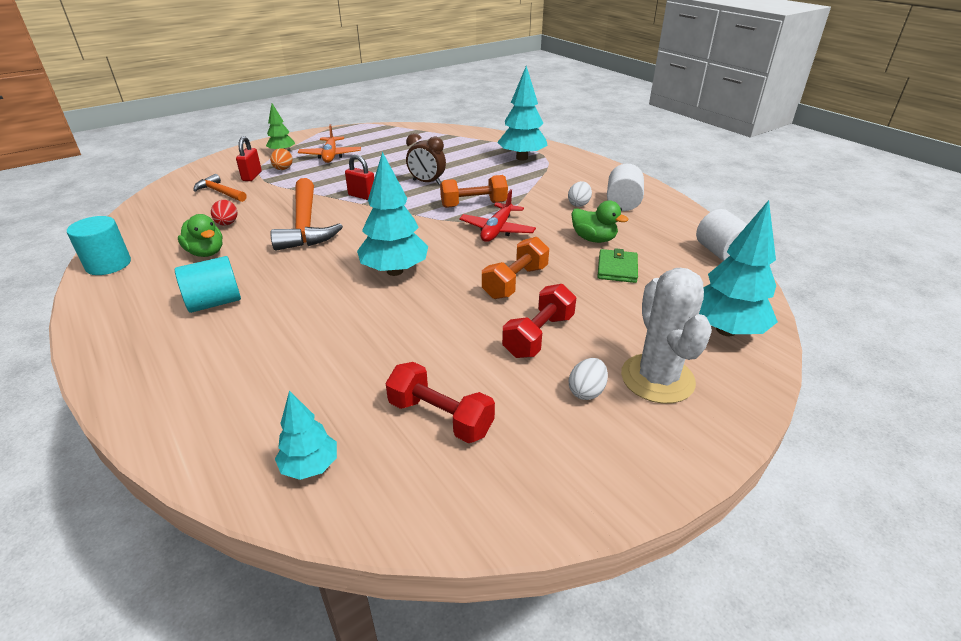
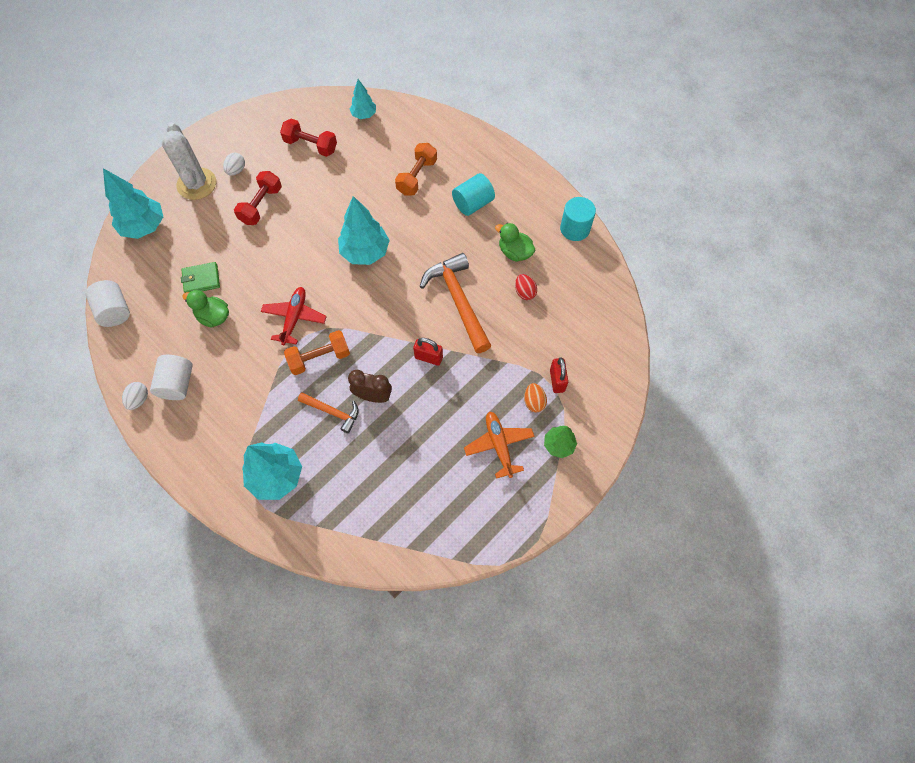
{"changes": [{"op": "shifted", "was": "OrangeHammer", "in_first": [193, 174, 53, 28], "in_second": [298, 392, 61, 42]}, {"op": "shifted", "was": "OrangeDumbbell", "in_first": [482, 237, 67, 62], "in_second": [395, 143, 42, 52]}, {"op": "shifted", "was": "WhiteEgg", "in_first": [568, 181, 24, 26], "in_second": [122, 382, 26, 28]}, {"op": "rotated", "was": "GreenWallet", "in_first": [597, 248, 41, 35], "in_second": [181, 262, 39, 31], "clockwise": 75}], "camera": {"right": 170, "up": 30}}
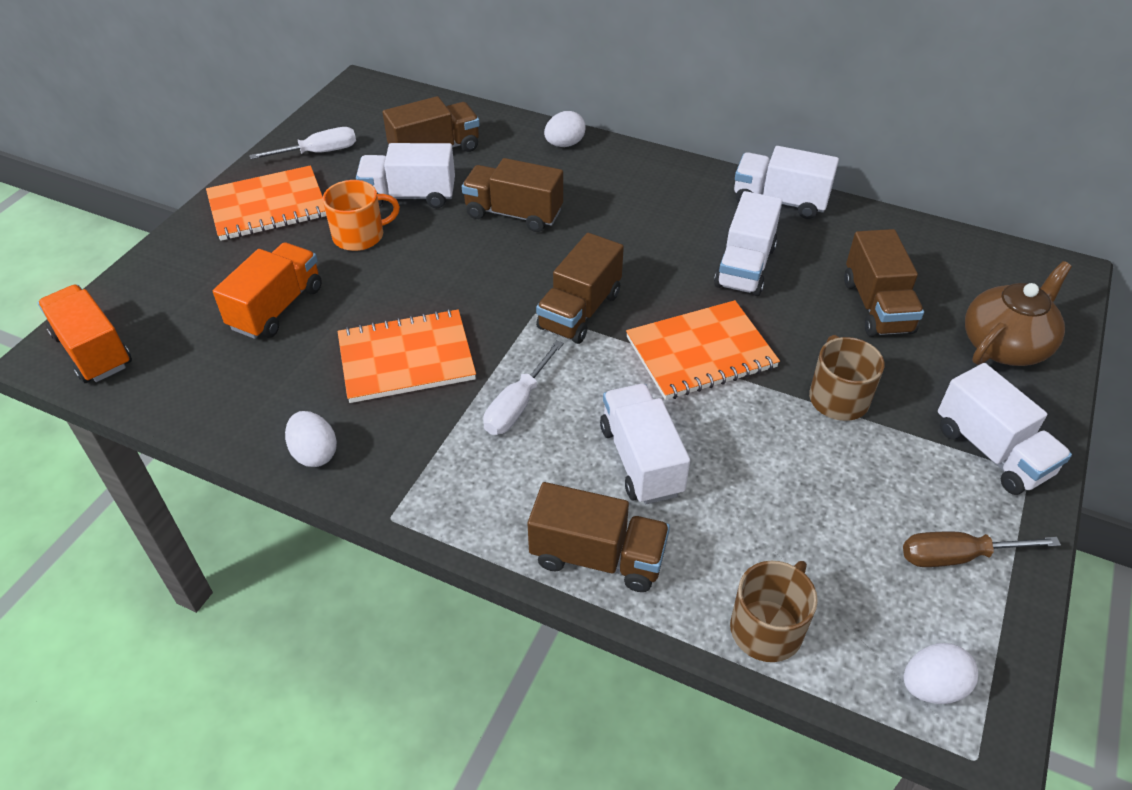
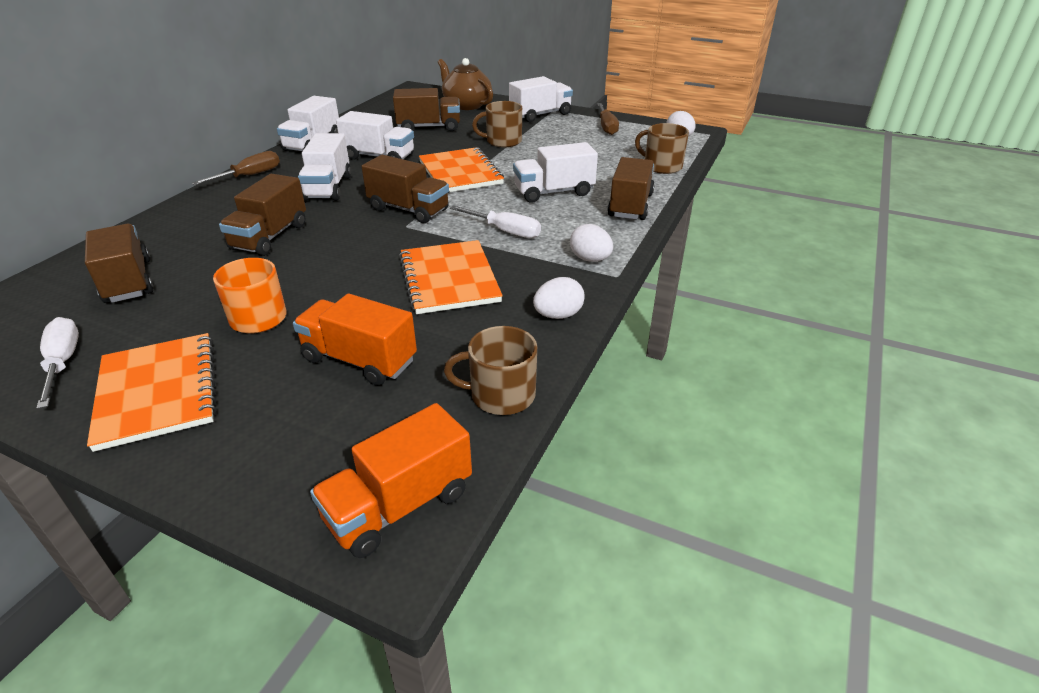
{"changes": [{"op": "new", "now": "BrownScrewdriver", "in_second": [192, 151, 88, 34]}, {"op": "new", "now": "BrownMug", "in_second": [444, 326, 93, 89]}, {"op": "shifted", "was": "WhiteTruck", "in_first": [356, 143, 99, 65], "in_second": [298, 133, 53, 68]}, {"op": "shifted", "was": "WhiteEgg", "in_first": [544, 111, 42, 36], "in_second": [570, 224, 43, 38]}], "camera": {"right": -90, "up": -10}}
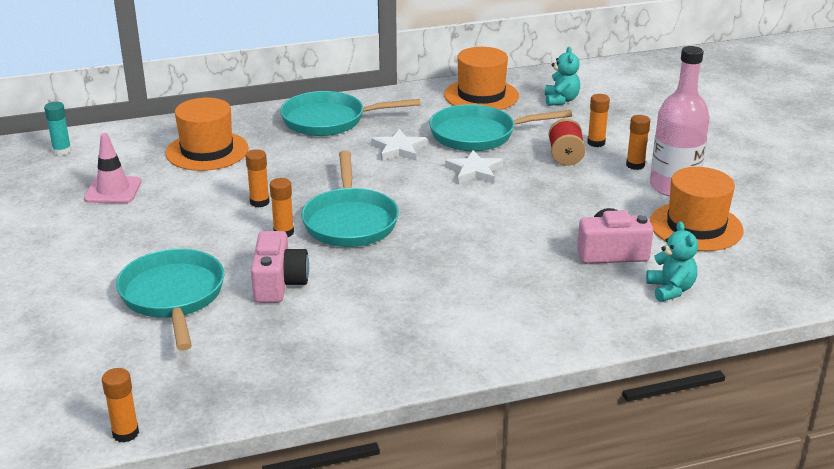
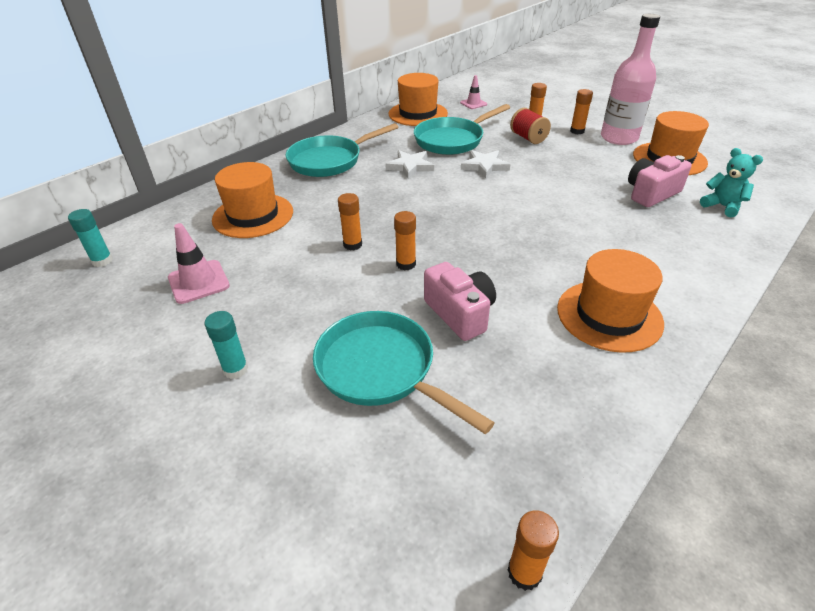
{"changes": [{"op": "gone", "was": "TurquoisePan", "in_first": [301, 151, 98, 96]}, {"op": "new", "now": "TurquoiseGlueStick", "in_second": [204, 311, 44, 68]}, {"op": "new", "now": "OrangeHat", "in_second": [557, 249, 107, 104]}, {"op": "swapped", "was": "TurquoiseTeddyBear", "now": "PinkTrafficCone", "in_first": [545, 47, 35, 59], "in_second": [460, 75, 27, 34]}], "camera": {"right": -30, "up": 10}}
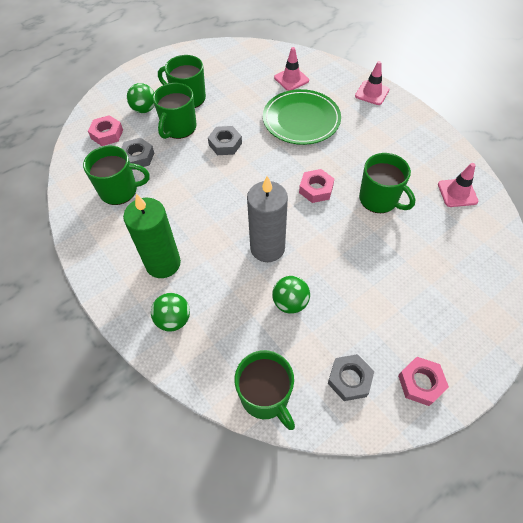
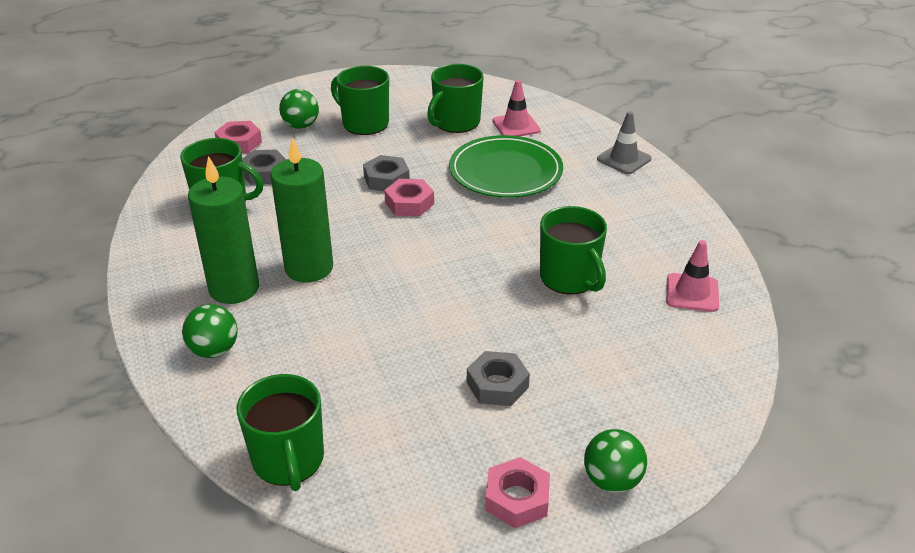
{"changes": [{"op": "gone", "was": "GreyCandle", "in_first": [247, 176, 41, 86]}, {"op": "new", "now": "GreenCandle", "in_second": [270, 137, 63, 145]}, {"op": "shifted", "was": "GreenMug", "in_first": [153, 83, 44, 56], "in_second": [427, 64, 57, 69]}, {"op": "shifted", "was": "GreenBall", "in_first": [272, 276, 38, 38], "in_second": [584, 429, 63, 64]}, {"op": "shifted", "was": "PinkNut", "in_first": [299, 169, 35, 34], "in_second": [384, 179, 50, 37]}, {"op": "shifted", "was": "GreyNut", "in_first": [328, 354, 46, 47], "in_second": [467, 351, 63, 55]}, {"op": "repainted", "was": "PinkTrafficCone", "now": "GreyTrafficCone", "in_first": [355, 61, 34, 44], "in_second": [597, 111, 54, 63]}], "camera": {"right": 15, "up": -20}}
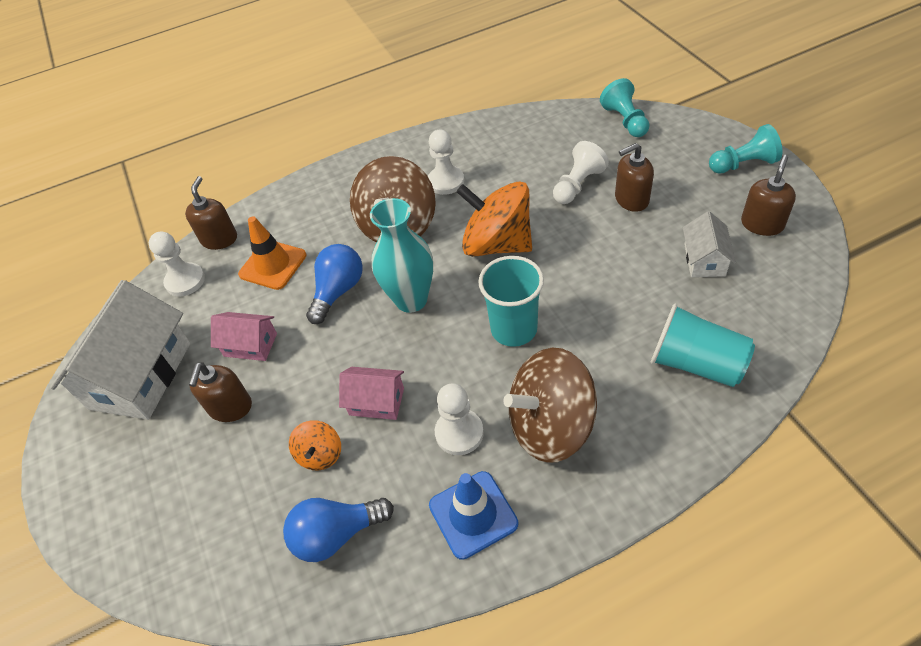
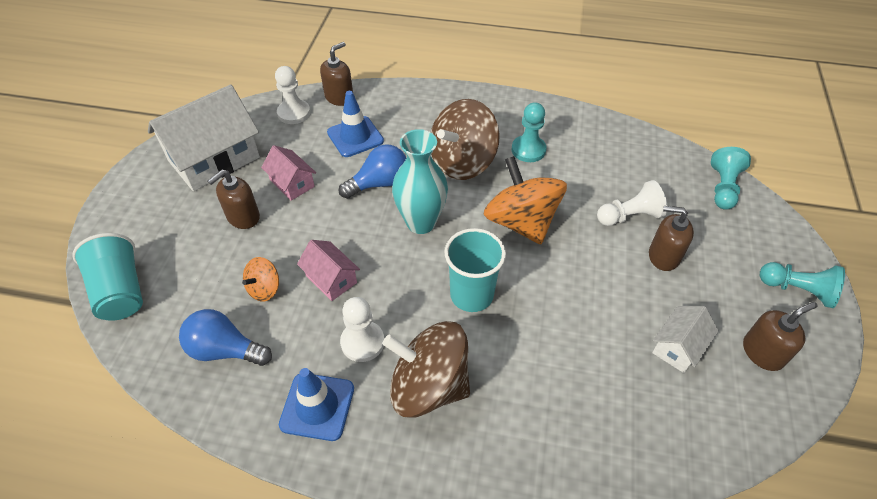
{"changes": [{"op": "shifted", "was": "TurquoiseCup", "in_first": [651, 304, 104, 83], "in_second": [72, 233, 71, 88]}, {"op": "repainted", "was": "OrangeTrafficCone", "now": "BlueTrafficCone", "in_first": [238, 216, 68, 74], "in_second": [327, 91, 57, 66]}, {"op": "repainted", "was": "WhitePawn", "now": "TurquoisePawn", "in_first": [428, 130, 36, 65], "in_second": [512, 102, 35, 60]}], "camera": {"right": 30, "up": 0}}
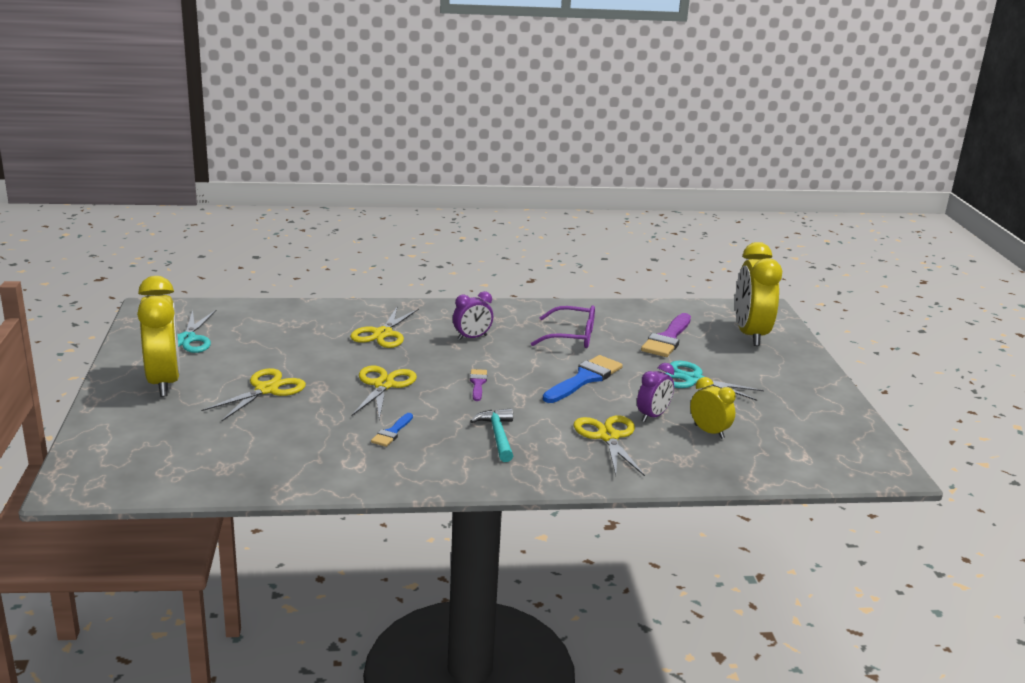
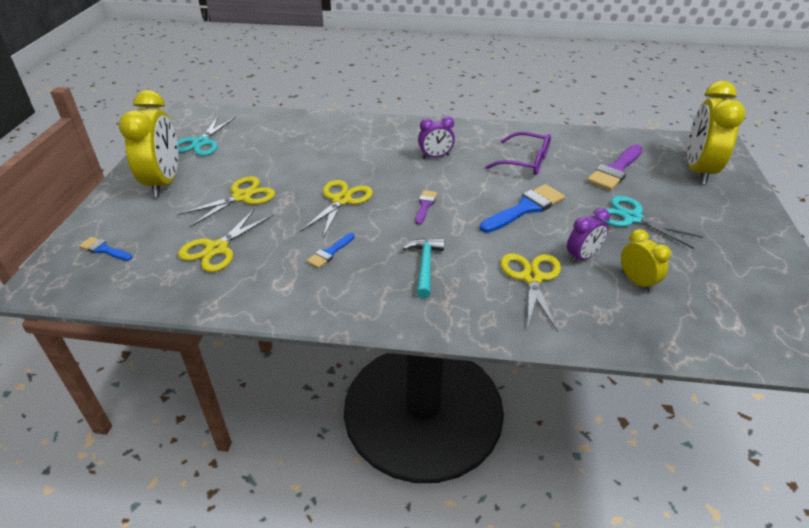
{"changes": [{"op": "new", "now": "BlueBrush", "in_second": [79, 237, 53, 24]}, {"op": "shifted", "was": "YellowScissors", "in_first": [350, 307, 69, 41], "in_second": [178, 208, 95, 64]}], "camera": {"right": 15, "up": 15}}
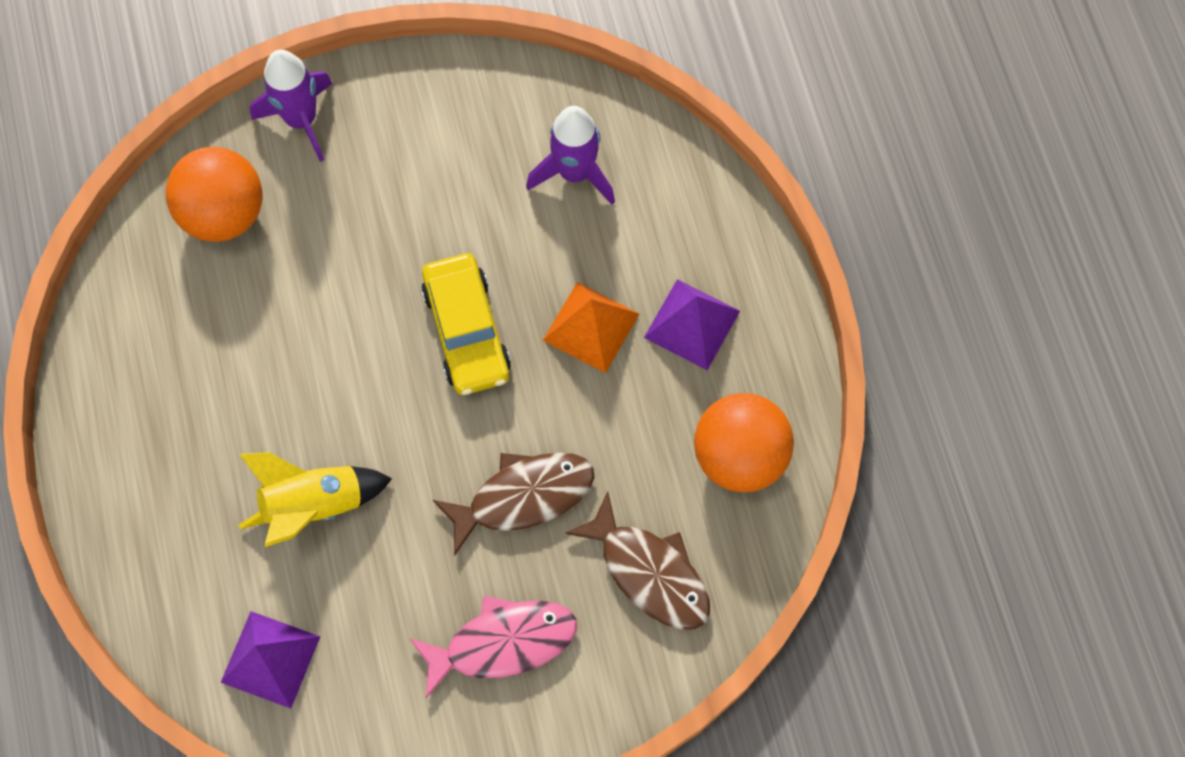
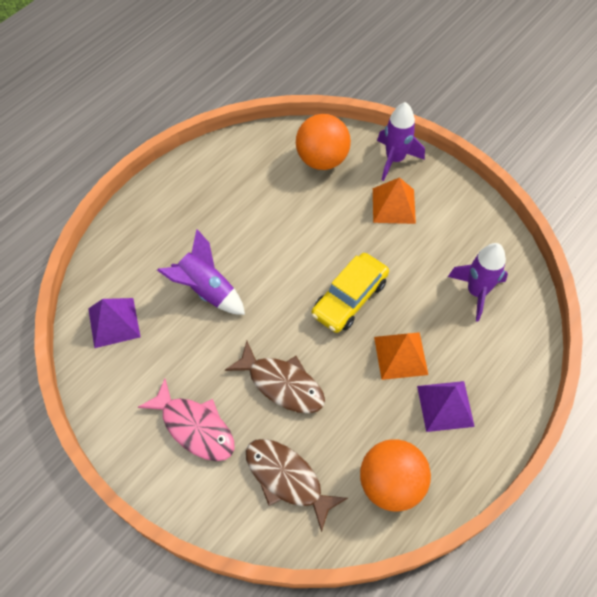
{"changes": [{"op": "new", "now": "OrangePyramid", "in_second": [373, 177, 43, 47]}, {"op": "repainted", "was": "YellowRocket", "now": "PurpleRocket", "in_first": [239, 452, 153, 95], "in_second": [157, 229, 88, 86]}, {"op": "rotated", "was": "BrownFish", "in_first": [565, 491, 145, 139], "in_second": [246, 439, 102, 93], "clockwise": 120}], "camera": {"right": 55, "up": -10}}
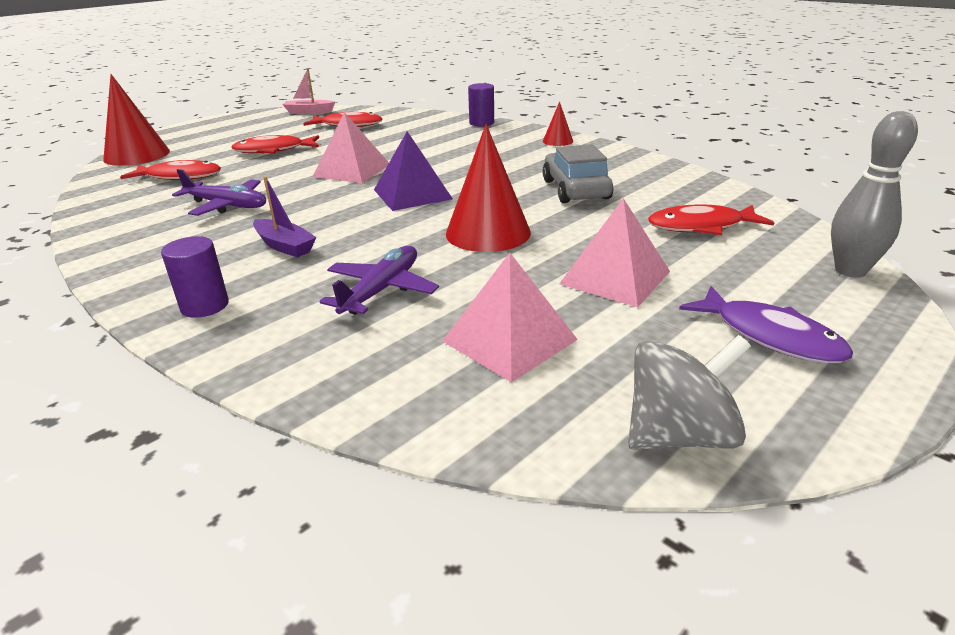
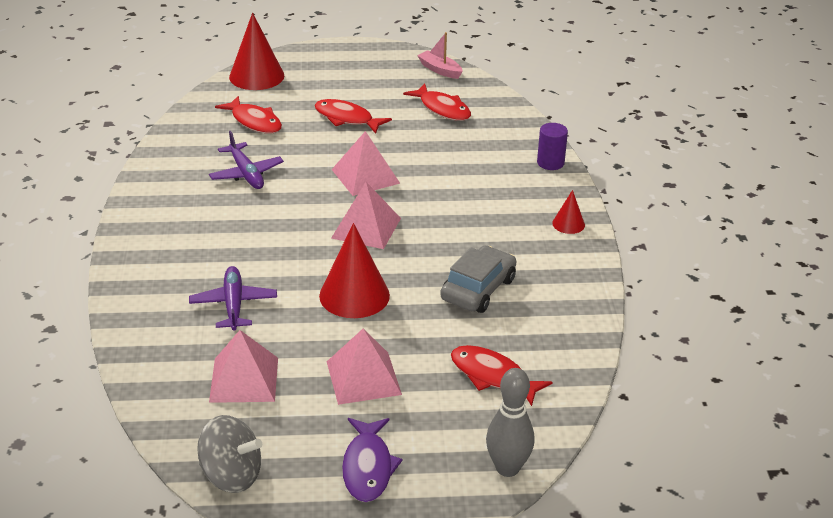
{"changes": [{"op": "gone", "was": "PurpleCylinder", "in_first": [161, 236, 68, 82]}, {"op": "gone", "was": "PurpleBoat", "in_first": [253, 176, 64, 82]}, {"op": "repainted", "was": "PurplePyramid", "now": "PinkPyramid", "in_first": [374, 131, 79, 80], "in_second": [331, 182, 70, 67]}, {"op": "rotated", "was": "PurplePlane", "in_first": [319, 246, 120, 69], "in_second": [189, 266, 88, 65], "clockwise": -75}], "camera": {"right": 40, "up": 5}}
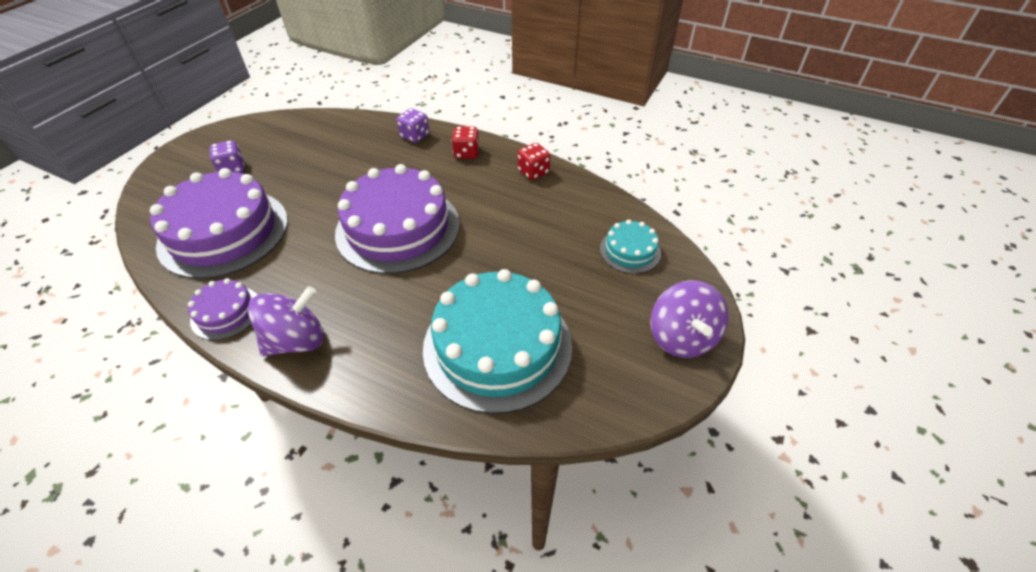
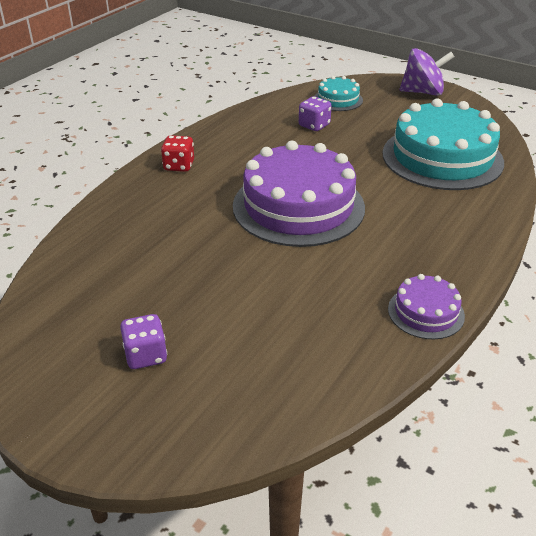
{"changes": [{"op": "gone", "was": "PurpleCake", "in_first": [150, 168, 138, 111]}, {"op": "gone", "was": "PurpleSpinningTop", "in_first": [248, 286, 76, 70]}, {"op": "gone", "was": "RedDice", "in_first": [518, 143, 32, 37]}, {"op": "shifted", "was": "PurpleDice", "in_first": [397, 109, 32, 34], "in_second": [299, 96, 33, 35]}], "camera": {"right": -85, "up": -10}}
